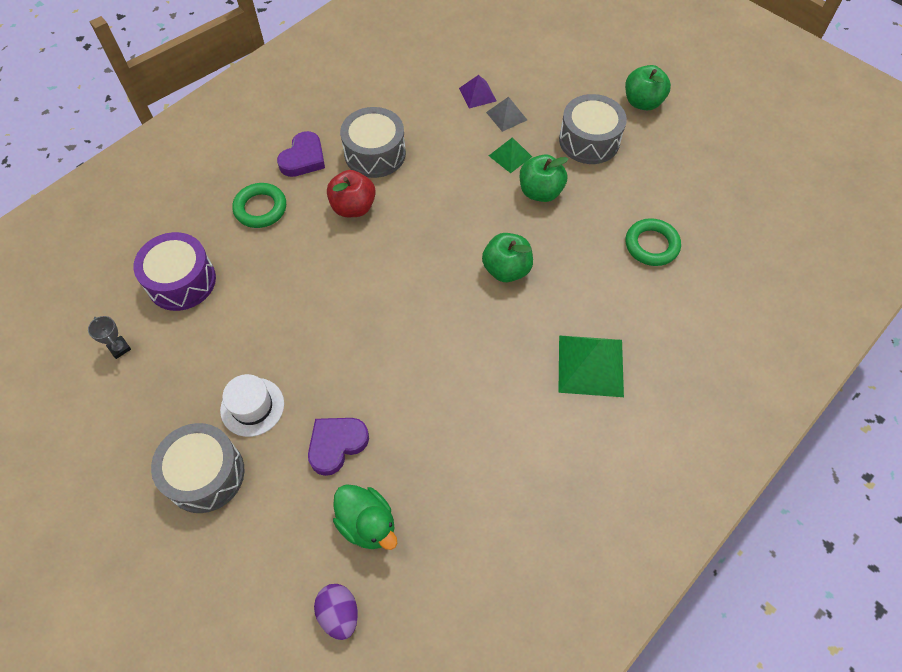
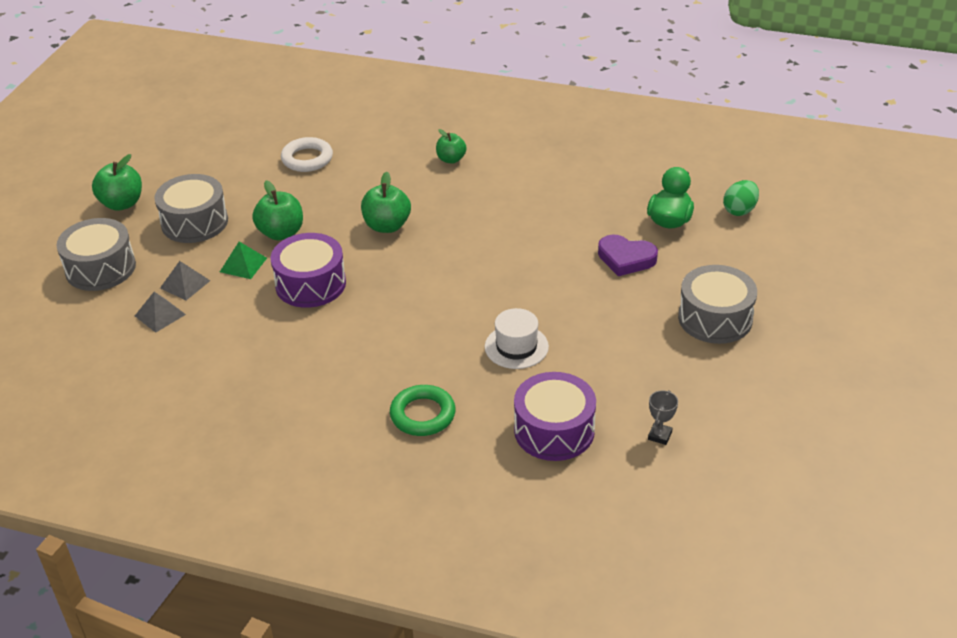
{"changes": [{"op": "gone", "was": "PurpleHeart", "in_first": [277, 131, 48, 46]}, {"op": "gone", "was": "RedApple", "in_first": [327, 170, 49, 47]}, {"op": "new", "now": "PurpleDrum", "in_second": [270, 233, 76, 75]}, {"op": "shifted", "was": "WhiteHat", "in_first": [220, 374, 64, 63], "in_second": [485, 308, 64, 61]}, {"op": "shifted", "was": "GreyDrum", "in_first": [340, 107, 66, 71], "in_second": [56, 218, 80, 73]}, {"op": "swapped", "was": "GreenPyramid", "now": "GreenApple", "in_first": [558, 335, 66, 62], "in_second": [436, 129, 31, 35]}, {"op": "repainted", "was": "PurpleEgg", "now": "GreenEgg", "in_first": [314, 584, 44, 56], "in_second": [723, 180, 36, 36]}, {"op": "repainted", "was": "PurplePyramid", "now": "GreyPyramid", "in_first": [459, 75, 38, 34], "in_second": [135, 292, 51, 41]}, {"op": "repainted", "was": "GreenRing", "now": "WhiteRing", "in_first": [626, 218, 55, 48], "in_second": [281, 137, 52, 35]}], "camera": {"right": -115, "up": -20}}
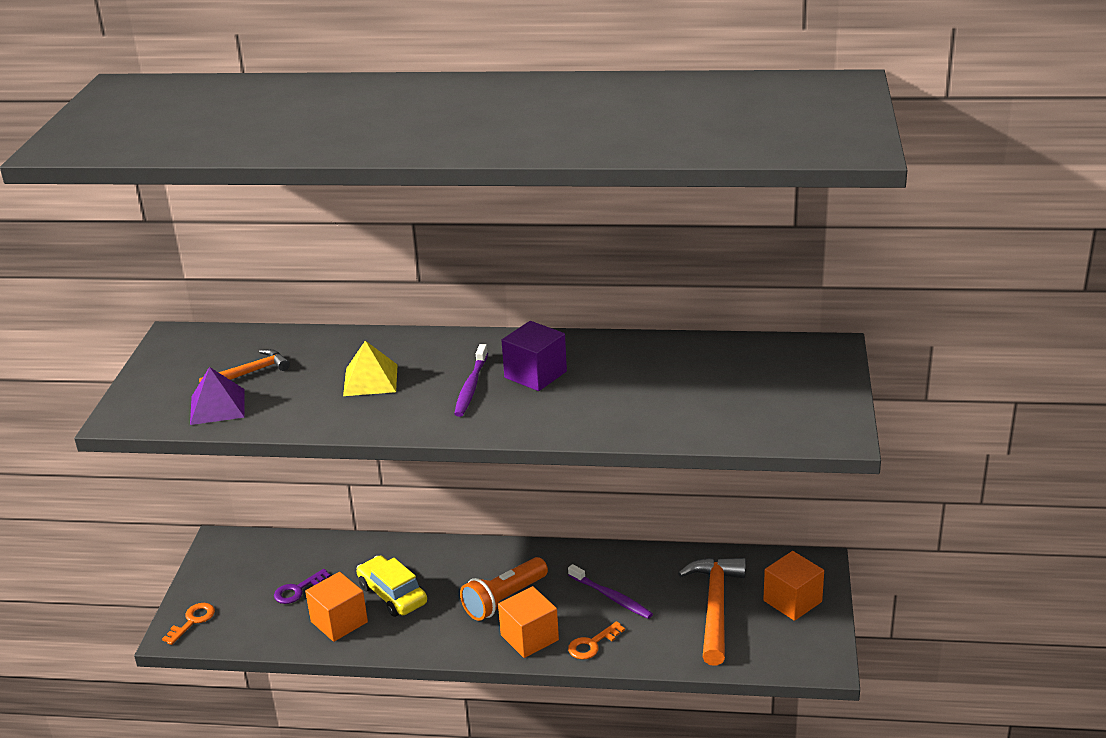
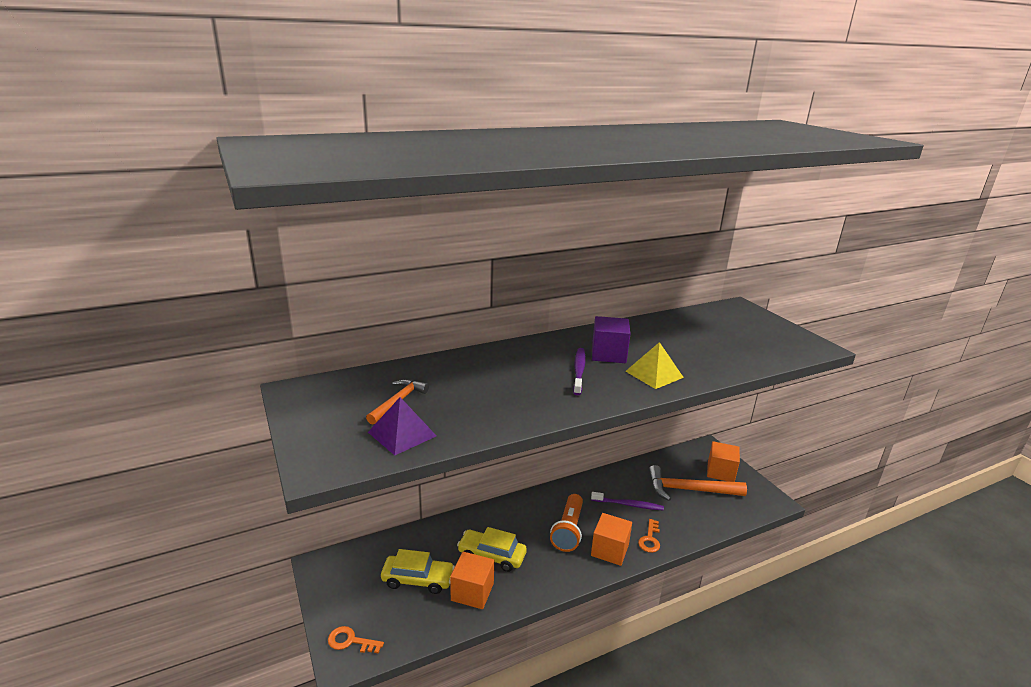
{"changes": [{"op": "shifted", "was": "YellowPyramid", "in_first": [343, 341, 55, 55], "in_second": [625, 342, 59, 47]}, {"op": "swapped", "was": "PurpleKey", "now": "YellowCar", "in_first": [274, 569, 57, 35], "in_second": [381, 549, 74, 45]}, {"op": "rotated", "was": "OrangeKey", "in_first": [162, 603, 53, 42], "in_second": [328, 626, 56, 28], "clockwise": -75}, {"op": "rotated", "was": "PurpleToothbrush", "in_first": [454, 344, 34, 73], "in_second": [573, 348, 12, 47], "clockwise": -150}, {"op": "rotated", "was": "OrangeHammer", "in_first": [678, 557, 68, 109], "in_second": [648, 465, 99, 36], "clockwise": -60}], "camera": {"right": -35, "up": -5}}
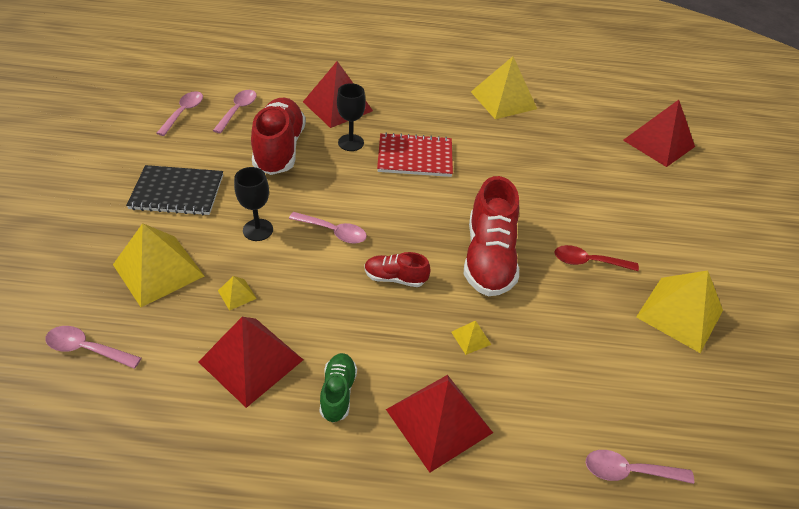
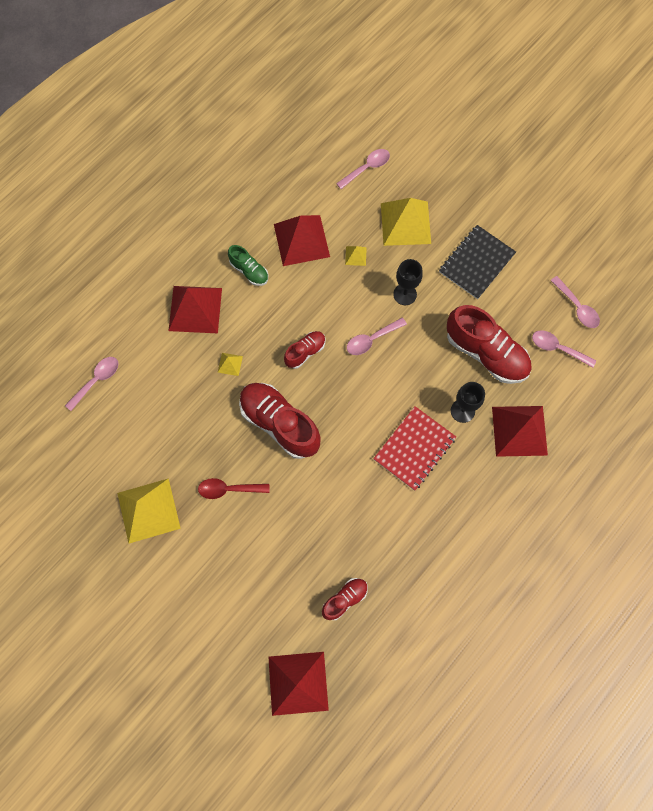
{"changes": [{"op": "gone", "was": "YellowPyramid", "in_first": [471, 56, 66, 63]}, {"op": "new", "now": "RedShoe", "in_second": [322, 578, 46, 42]}, {"op": "rotated", "was": "PinkSpoon", "in_first": [213, 90, 44, 44], "in_second": [532, 330, 64, 38], "clockwise": 150}, {"op": "rotated", "was": "RedSpoon", "in_first": [554, 245, 85, 26], "in_second": [198, 478, 71, 21], "clockwise": -135}], "camera": {"right": 130, "up": 25}}
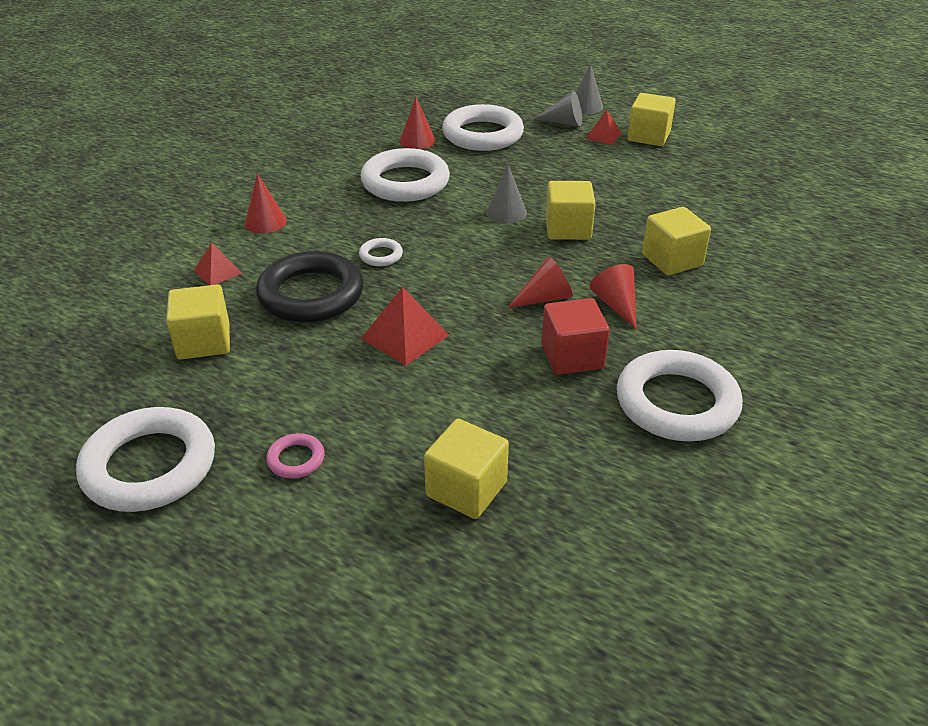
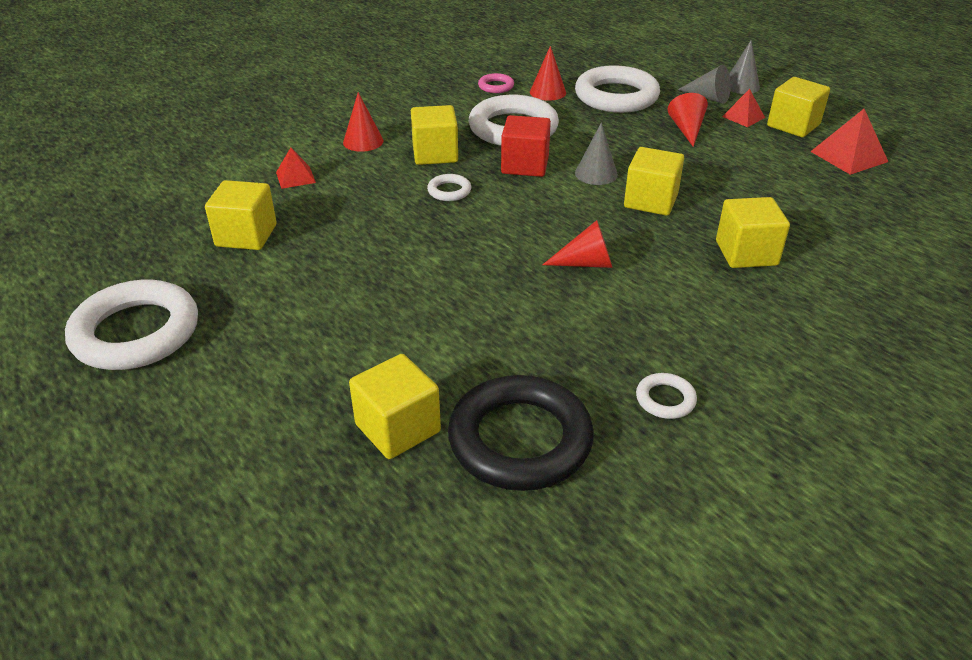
{"changes": [{"op": "new", "now": "YellowCube", "in_second": [411, 105, 47, 60]}, {"op": "shifted", "was": "BlackRing", "in_first": [256, 251, 108, 72], "in_second": [448, 375, 146, 116]}, {"op": "shifted", "was": "PinkRing", "in_first": [266, 433, 58, 45], "in_second": [478, 73, 36, 20]}, {"op": "shifted", "was": "RedPyramid", "in_first": [361, 287, 88, 78], "in_second": [810, 109, 78, 66]}, {"op": "shifted", "was": "RedCube", "in_first": [541, 298, 69, 77], "in_second": [501, 115, 50, 62]}, {"op": "shifted", "was": "RedCone", "in_first": [590, 264, 46, 65], "in_second": [668, 93, 40, 54]}, {"op": "scaled", "was": "WhiteRing", "in_first": [617, 350, 126, 91], "in_second": [636, 373, 61, 46], "ratio": 0.44}], "camera": {"right": 20, "up": 0}}
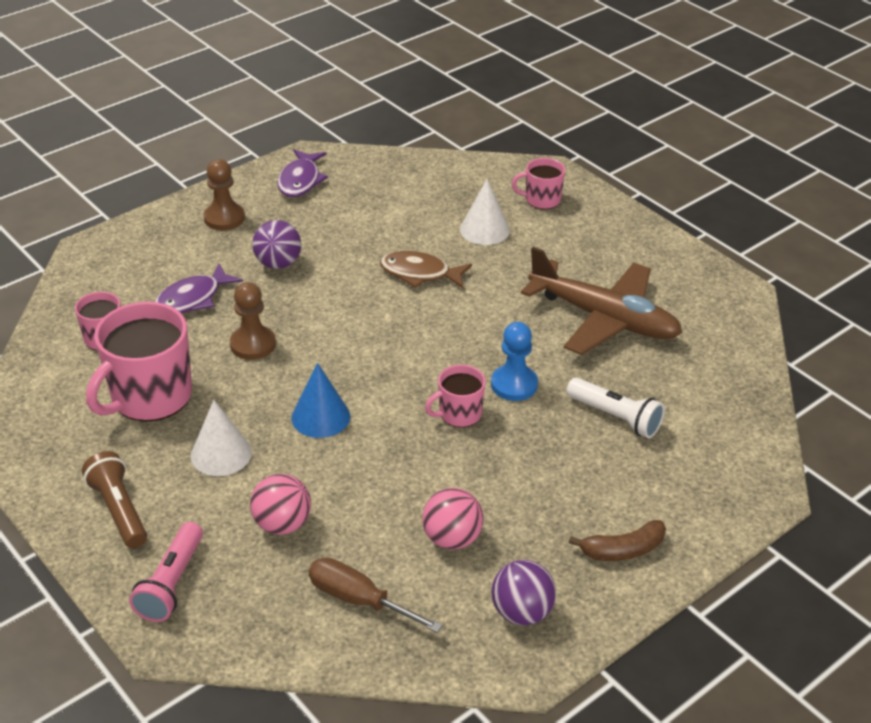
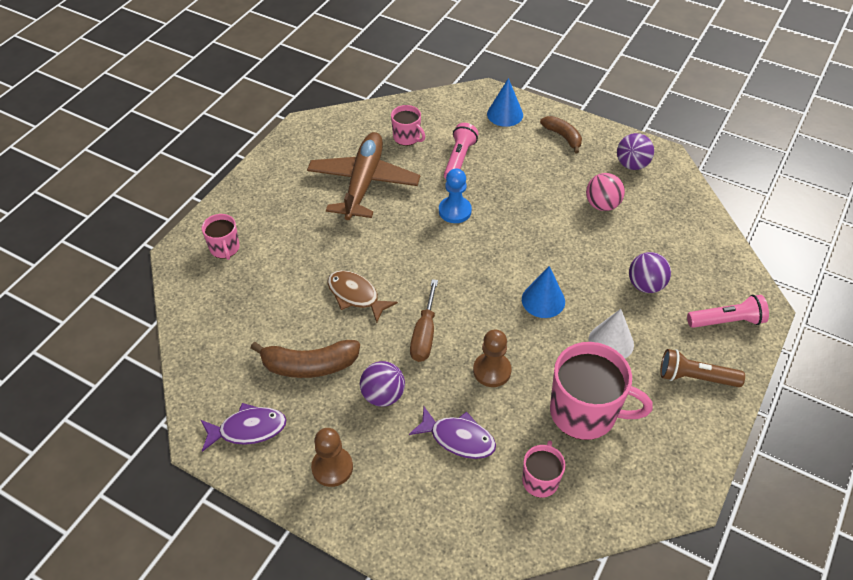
{"changes": [{"op": "gone", "was": "WhiteCone", "in_first": [460, 179, 50, 66]}, {"op": "new", "now": "BrownBanana", "in_second": [251, 340, 109, 38]}, {"op": "new", "now": "BlueCone", "in_second": [487, 78, 36, 49]}, {"op": "shifted", "was": "BrownScrewdriver", "in_first": [308, 557, 135, 76], "in_second": [410, 279, 28, 83]}, {"op": "shifted", "was": "PinkMug", "in_first": [425, 365, 61, 63], "in_second": [391, 105, 34, 41]}, {"op": "repainted", "was": "PinkBall", "now": "PurpleBall", "in_first": [250, 474, 61, 61], "in_second": [629, 252, 42, 41]}, {"op": "repainted", "was": "WhiteFlashlight", "now": "PinkFlashlight", "in_first": [567, 378, 98, 60], "in_second": [444, 123, 35, 56]}, {"op": "rotated", "was": "BrownFlashlight", "in_first": [82, 451, 65, 97], "in_second": [660, 349, 85, 38], "clockwise": 60}, {"op": "rotated", "was": "BrownFish", "in_first": [380, 251, 92, 37], "in_second": [327, 270, 71, 53], "clockwise": 135}], "camera": {"right": -110, "up": 10}}
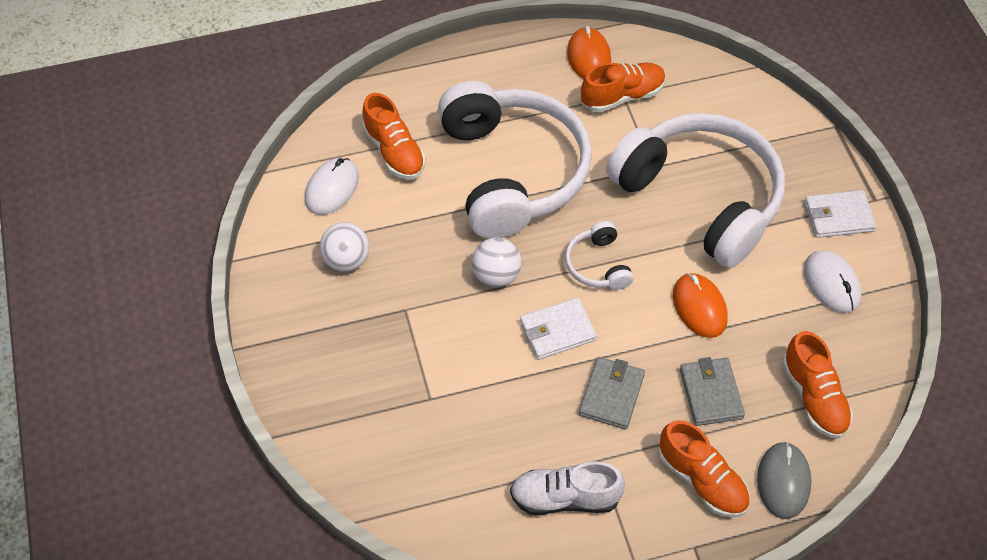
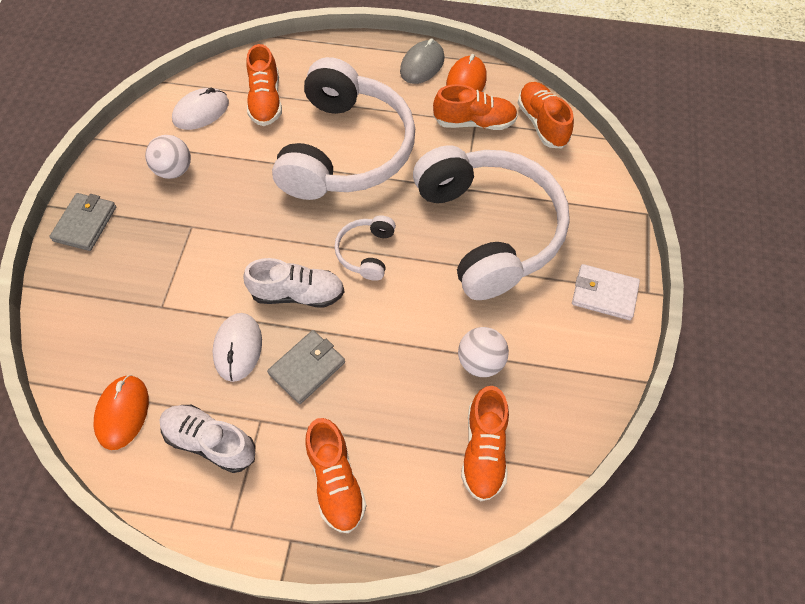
{"changes": [{"op": "new", "now": "OrangeShoe", "in_second": [518, 82, 56, 67]}, {"op": "shifted", "was": "WhiteBall", "in_first": [472, 237, 49, 50], "in_second": [458, 327, 51, 50]}, {"op": "shifted", "was": "OrangeMouse", "in_first": [673, 273, 55, 65], "in_second": [93, 375, 56, 75]}, {"op": "shifted", "was": "GreyWallet", "in_first": [680, 357, 65, 69], "in_second": [49, 193, 67, 58]}, {"op": "shifted", "was": "GreyMouse", "in_first": [757, 442, 55, 77], "in_second": [400, 38, 45, 46]}, {"op": "shifted", "was": "WhiteMouse", "in_first": [804, 250, 58, 63], "in_second": [212, 313, 50, 69]}, {"op": "swapped", "was": "WhiteWallet", "now": "WhiteShoe", "in_first": [520, 298, 77, 62], "in_second": [243, 258, 102, 50]}], "camera": {"right": 25, "up": 5}}
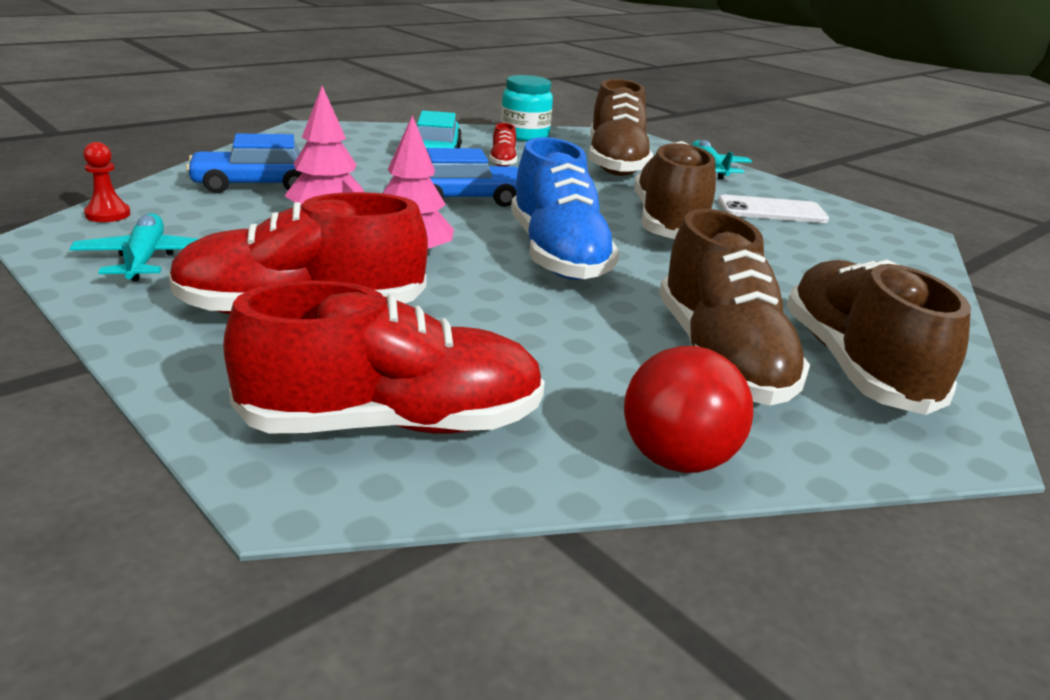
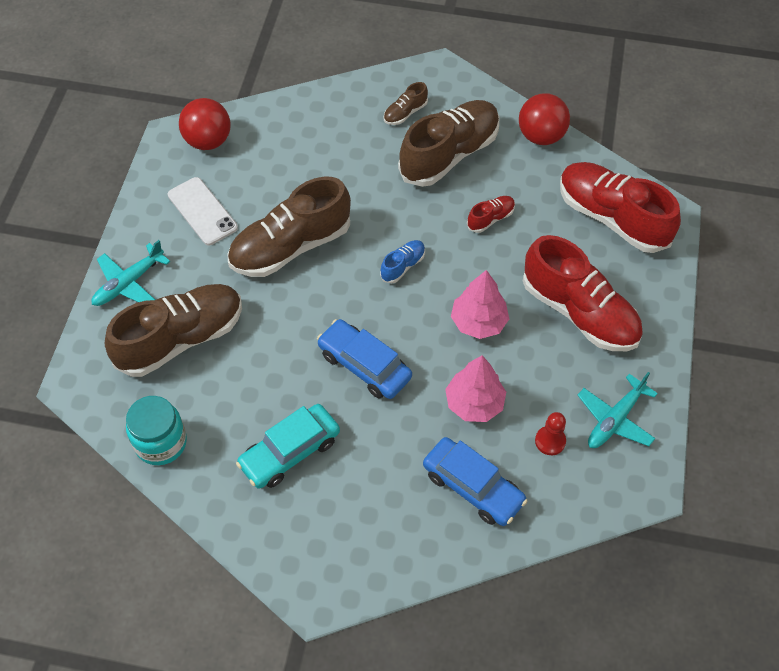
{"changes": [{"op": "new", "now": "RedBall", "in_second": [179, 98, 52, 52]}, {"op": "shifted", "was": "RedPawn", "in_first": [83, 142, 48, 80], "in_second": [535, 412, 31, 43]}, {"op": "shifted", "was": "RedShoe", "in_first": [489, 123, 28, 43], "in_second": [467, 196, 48, 37]}, {"op": "scaled", "was": "BlueShoe", "in_first": [511, 137, 108, 143], "in_second": [380, 240, 45, 43], "ratio": 0.44}, {"op": "scaled", "was": "BrownShoe", "in_first": [787, 259, 184, 156], "in_second": [384, 82, 44, 43], "ratio": 0.44}], "camera": {"right": -125, "up": 30}}
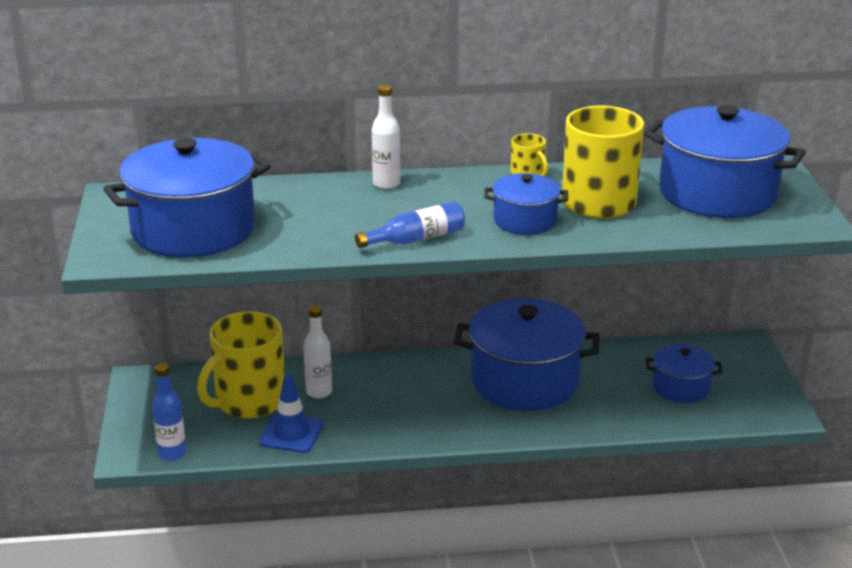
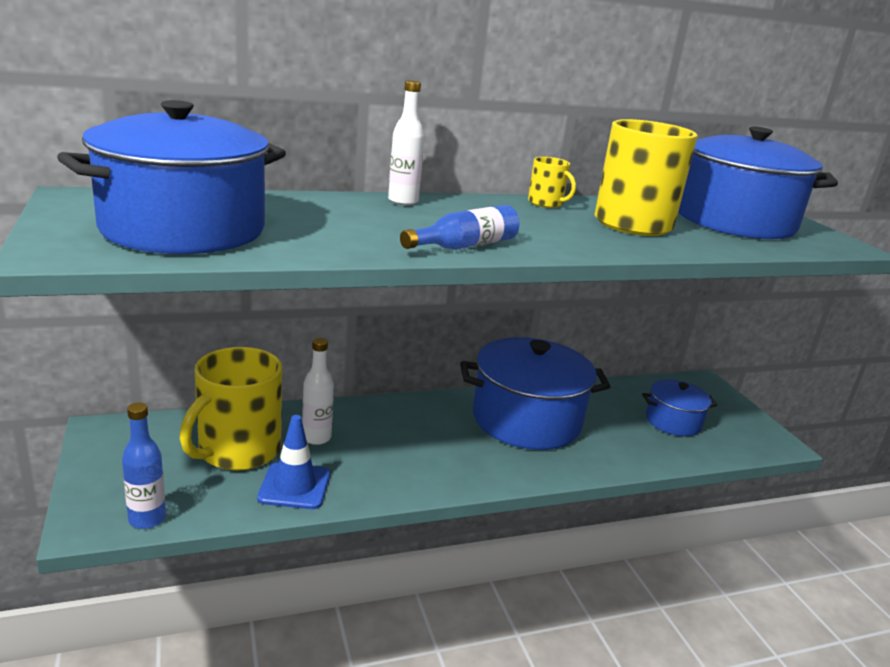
{"changes": [{"op": "gone", "was": "BluePot", "in_first": [484, 173, 84, 62]}], "camera": {"right": -15, "up": -5}}
